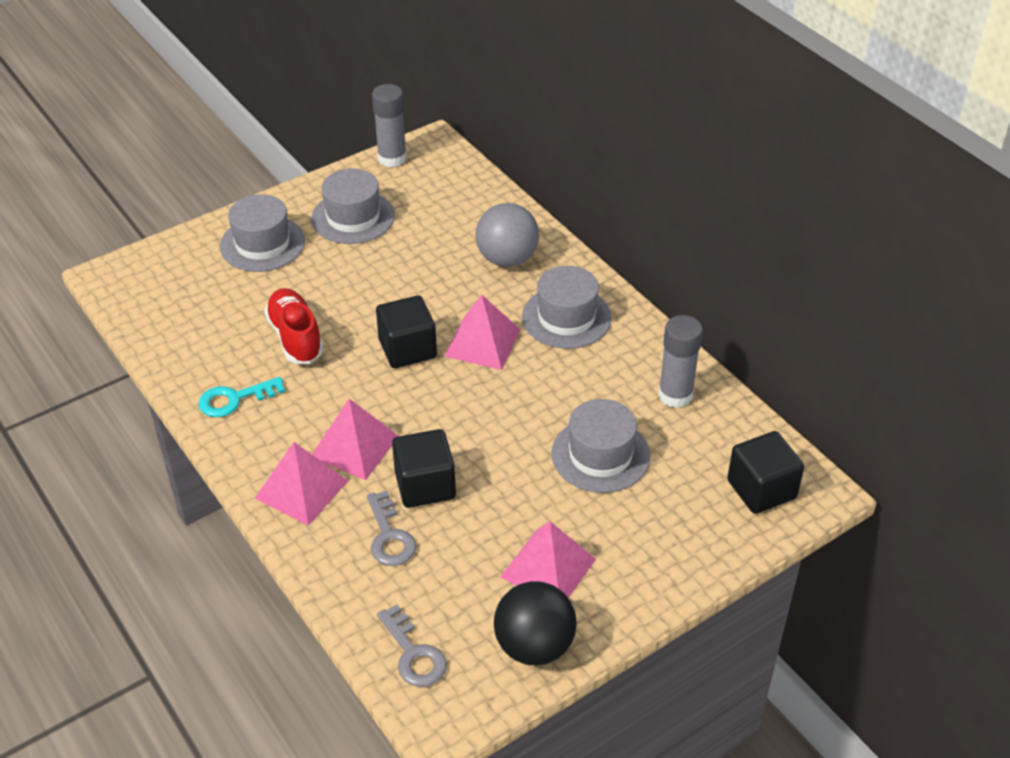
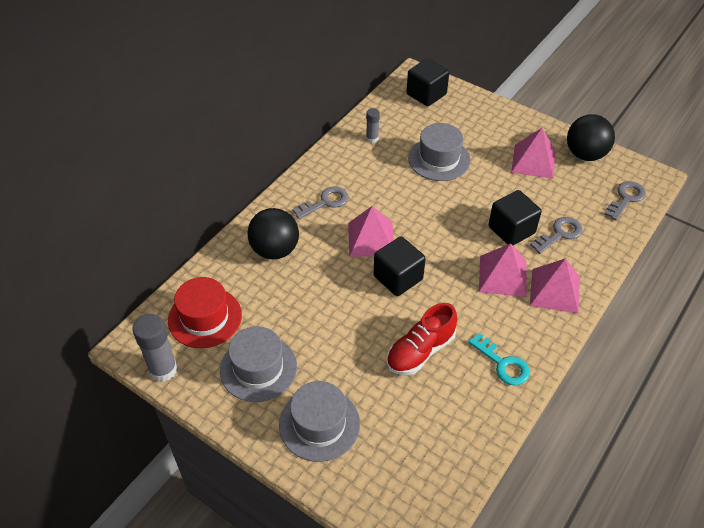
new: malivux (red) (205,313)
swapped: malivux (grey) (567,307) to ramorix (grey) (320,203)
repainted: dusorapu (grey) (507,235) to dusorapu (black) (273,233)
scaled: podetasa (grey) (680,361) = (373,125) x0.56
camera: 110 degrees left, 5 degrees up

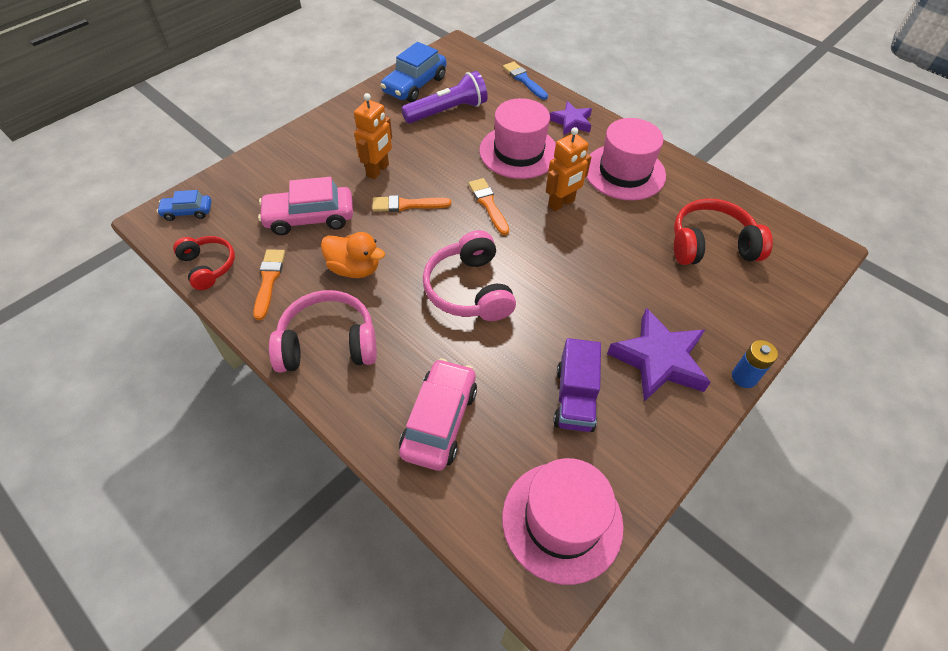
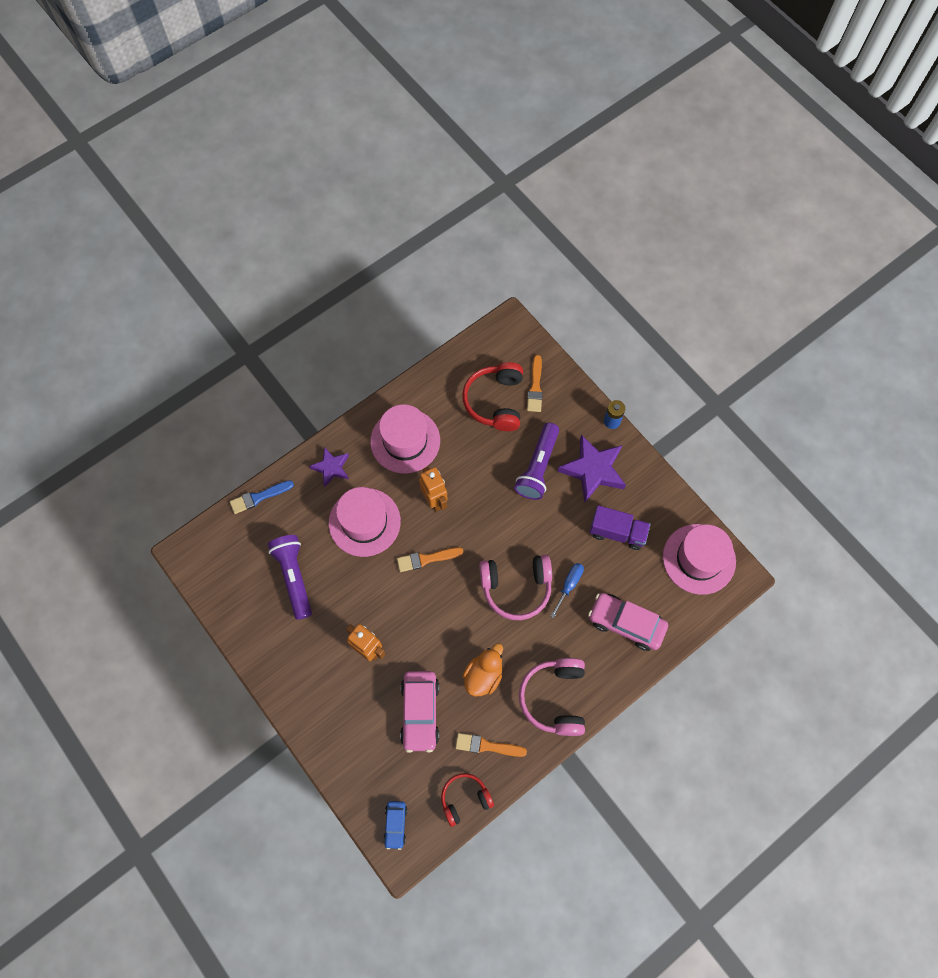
gone: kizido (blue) (413,72)
new: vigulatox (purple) (536,461); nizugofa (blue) (567,590)
shifted: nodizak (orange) (411,203) to (535,383)
camera: 80 degrees left, 15 degrees up

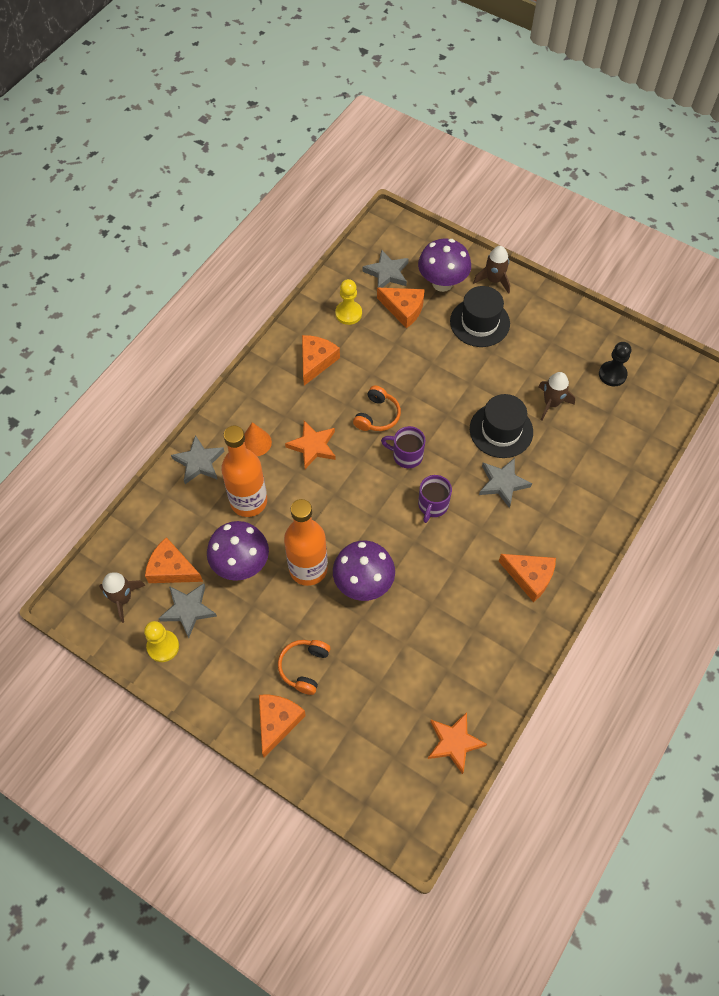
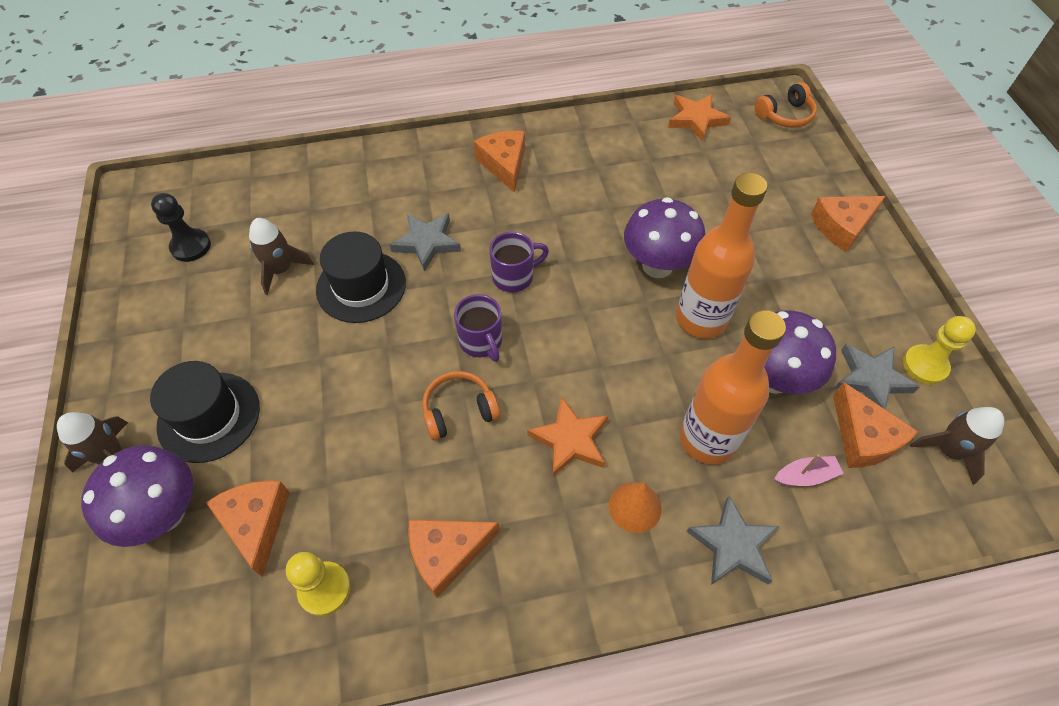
gone: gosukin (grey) (385,269)
new: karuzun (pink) (809,470)
shifted: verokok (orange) (304,667) to (785,105)
camera: 135 degrees left, 5 degrees down

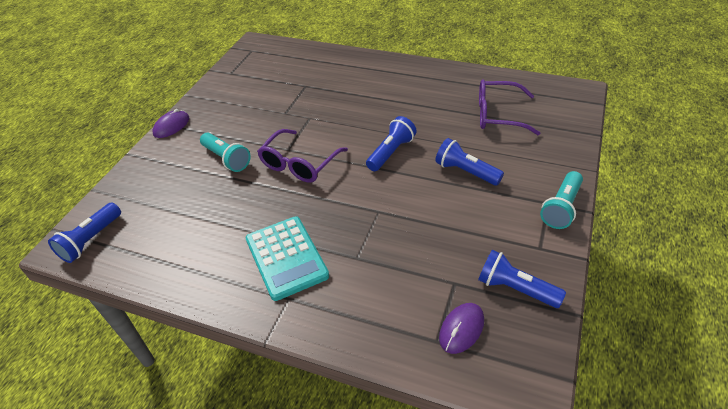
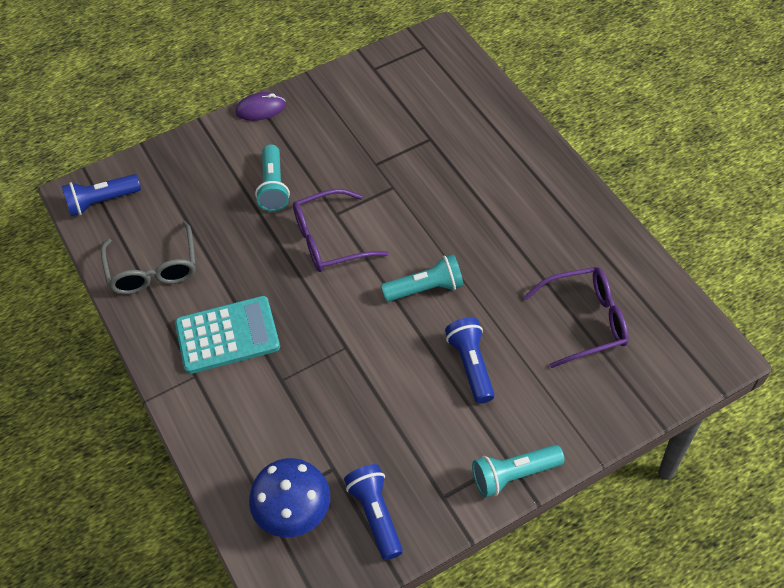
new: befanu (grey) (148,257)
swapped: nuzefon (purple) (461,328) to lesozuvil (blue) (289,497)
repainted: vigulatox (blue) (391,143) to vigulatox (turquoise) (422,278)
rotated: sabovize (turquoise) (287,258) = (227,335) 120 degrees counterclockwise; befanu (purple) (509,107) = (576,317) 120 degrees clockwise
camera: 40 degrees right, 10 degrees up

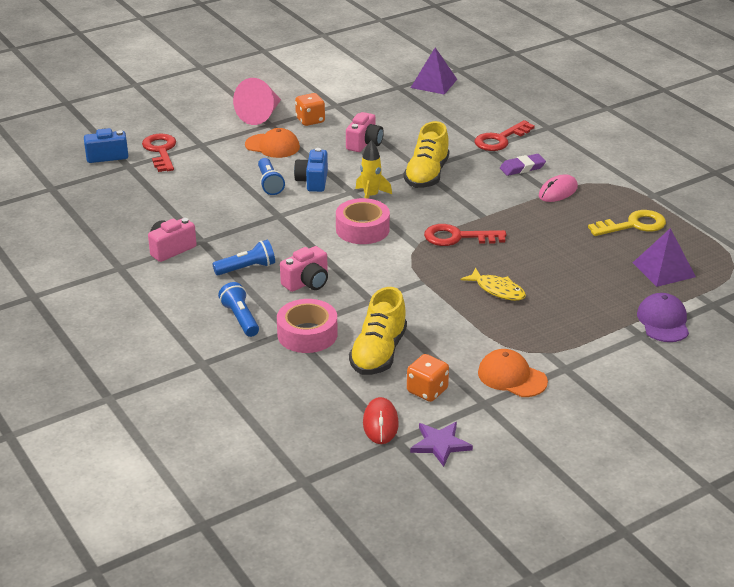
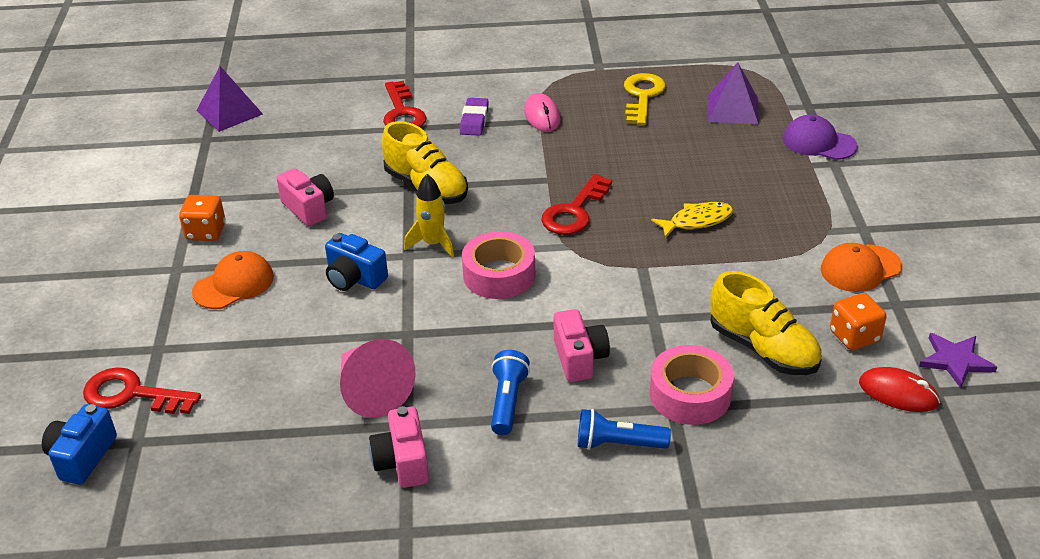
gone: vigulatox (blue) (271,176)
shifted: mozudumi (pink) (257,101) to (378,378)
camera: 60 degrees left, 5 degrees up

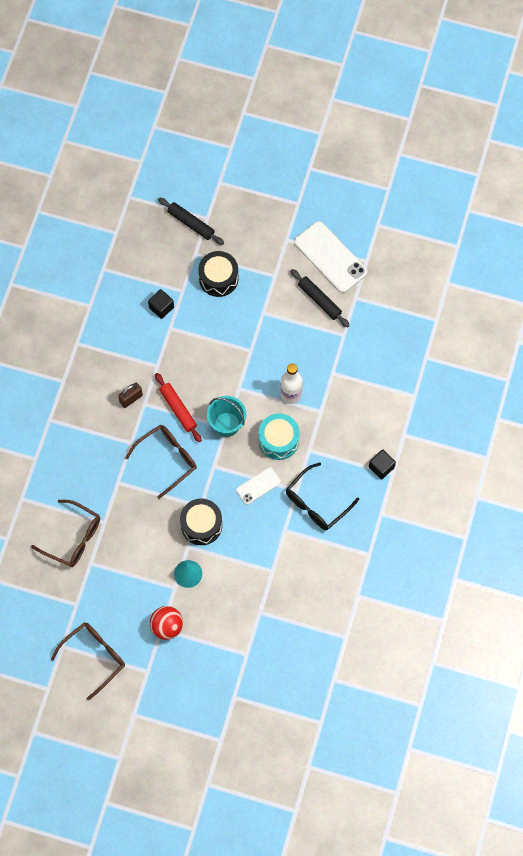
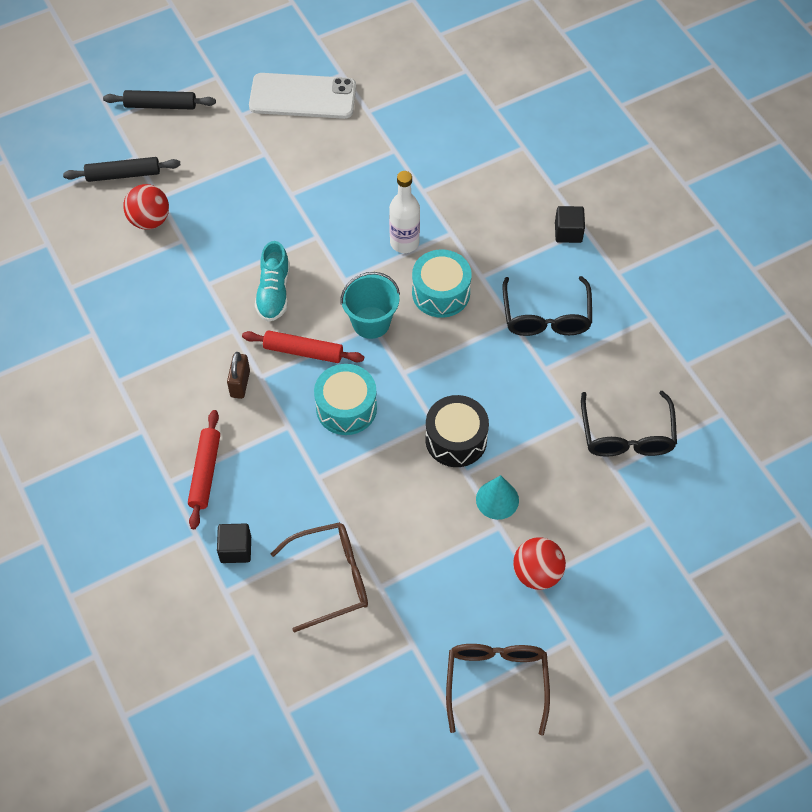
gone: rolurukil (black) (218,274); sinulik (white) (258,486)
new: dusorapu (red) (146,207); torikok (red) (204,469); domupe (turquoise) (272,281); befanu (black) (629,424)
shifted: torikok (black) (320,298) to (159,100); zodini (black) (161,304) to (234,543)
swapped: befanu (brown) (161,462) to rolurukil (turquoise) (345,399)
camera: 45 degrees left, 10 degrees down

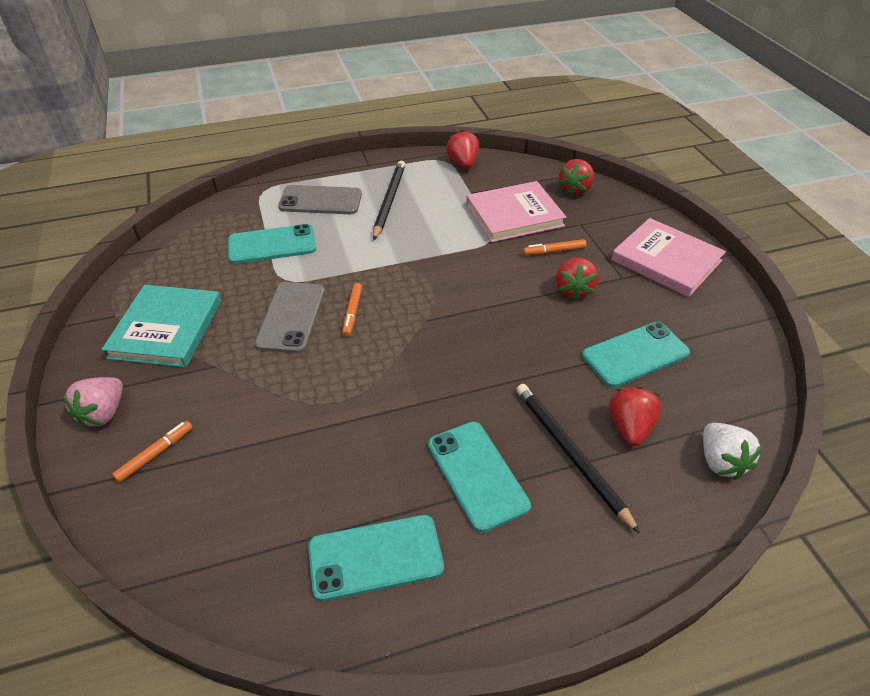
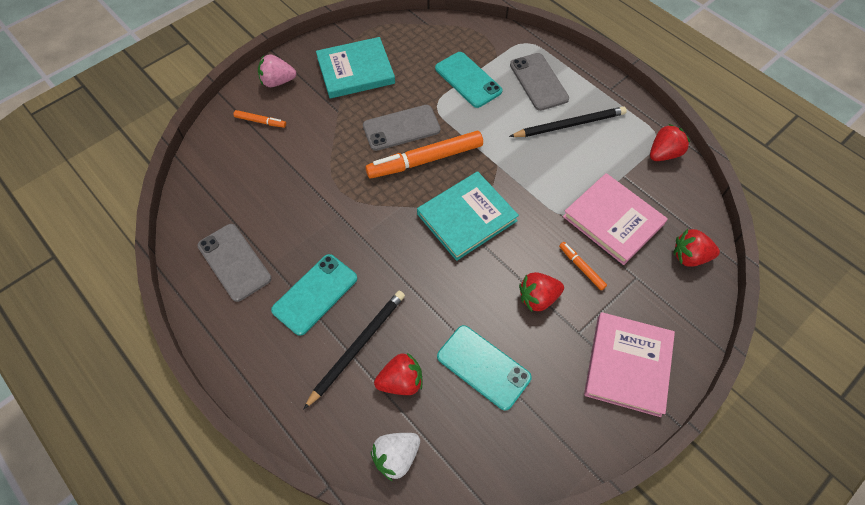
new: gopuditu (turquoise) (468,216)
repainted: sinulik (turquoise) (376,558) to sinulik (grey) (234,263)
scaled: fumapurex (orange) (352,310) = (424,154) x2.14
camera: 65 degrees right, 15 degrees up

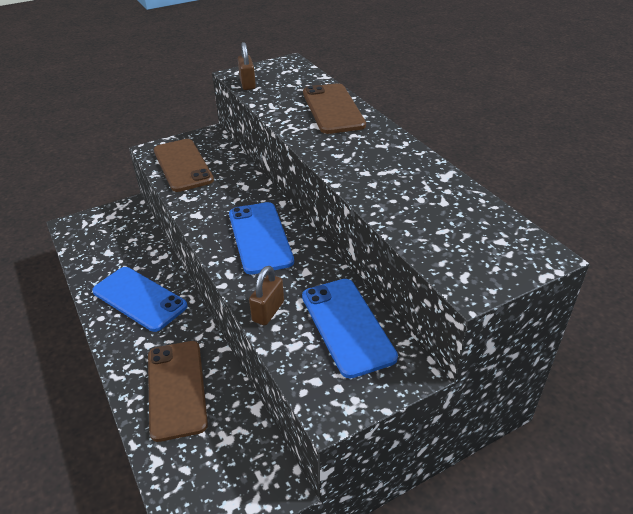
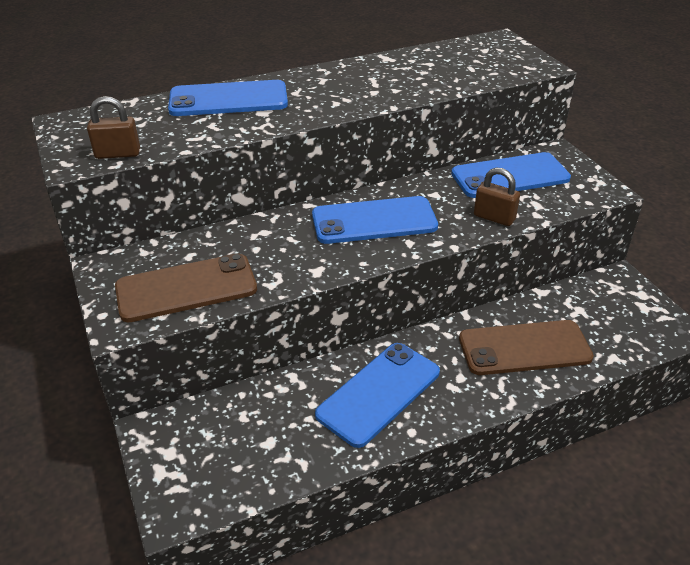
repainted: sinulik (brown) (334,108) to sinulik (blue) (228,98)
camera: 85 degrees left, 0 degrees up

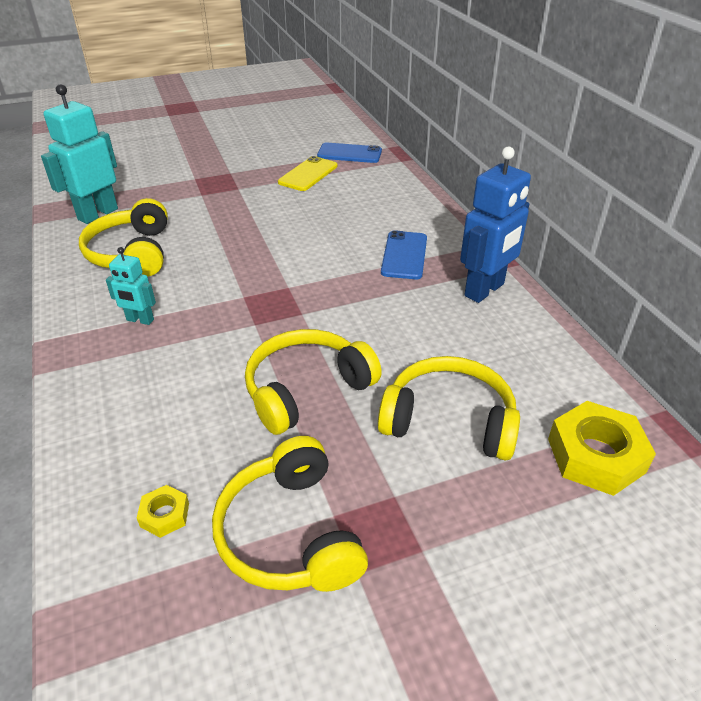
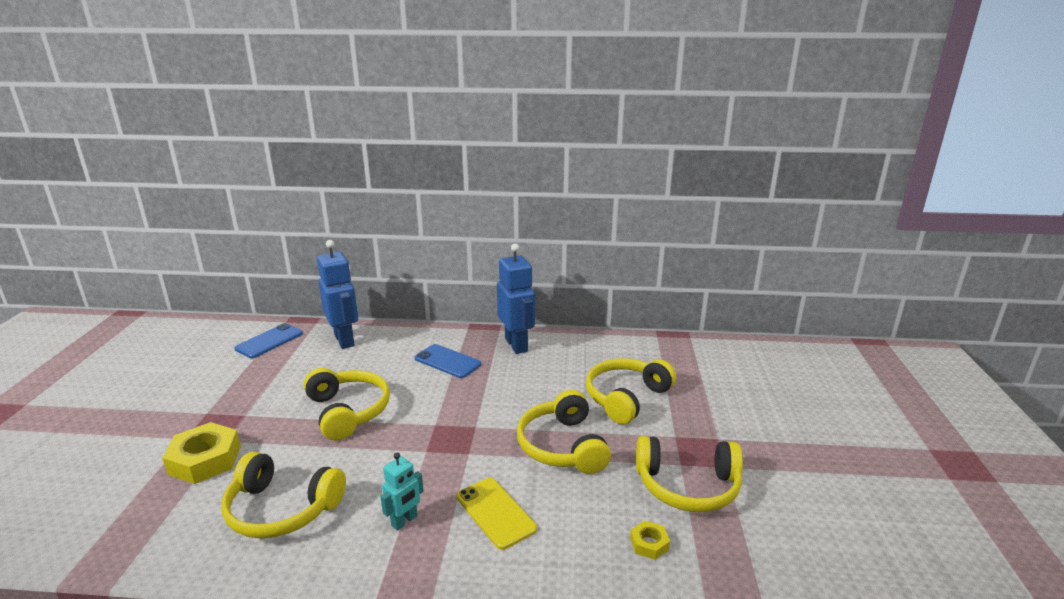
gone: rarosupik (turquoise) (79,154)
new: verokok (yellow) (347,404); rarosupik (blue) (337,294)
shifted: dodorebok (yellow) (602,448) to (201,453); sinulik (yellow) (308,173) to (496,514)
camera: 65 degrees left, 15 degrees down

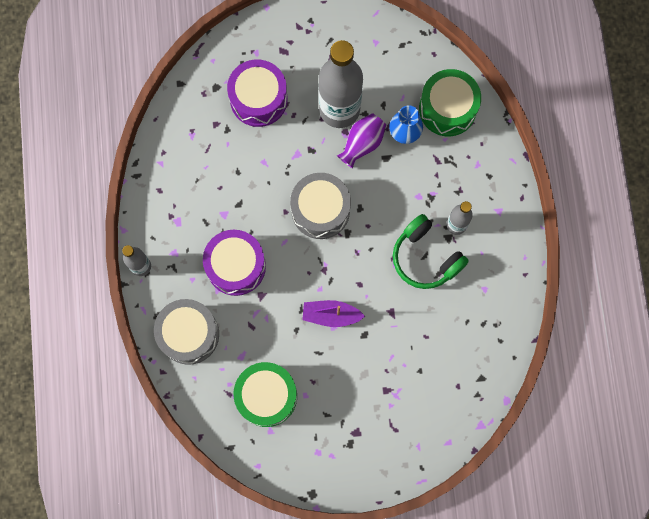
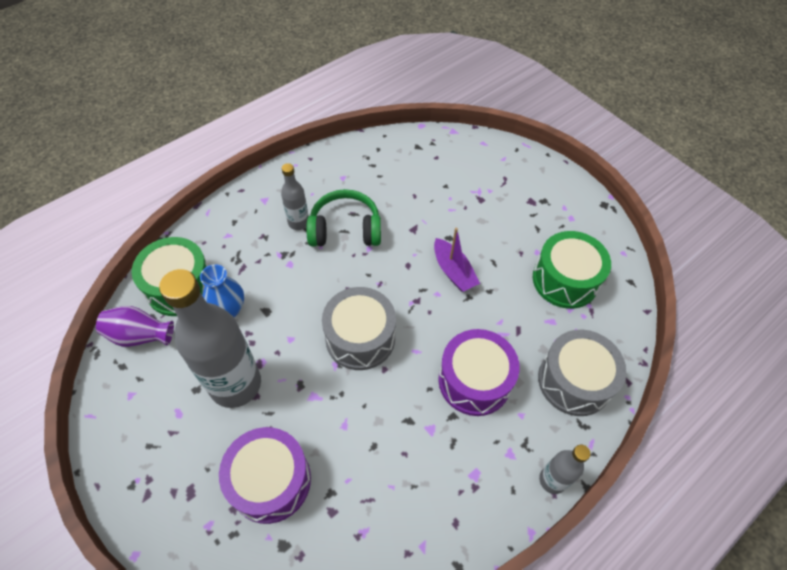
shifted: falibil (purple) (361,141) to (135,326)
rotated: verokok (green) (431,251) = (343,218) 105 degrees counterclockwise
camera: 125 degrees left, 20 degrees down

